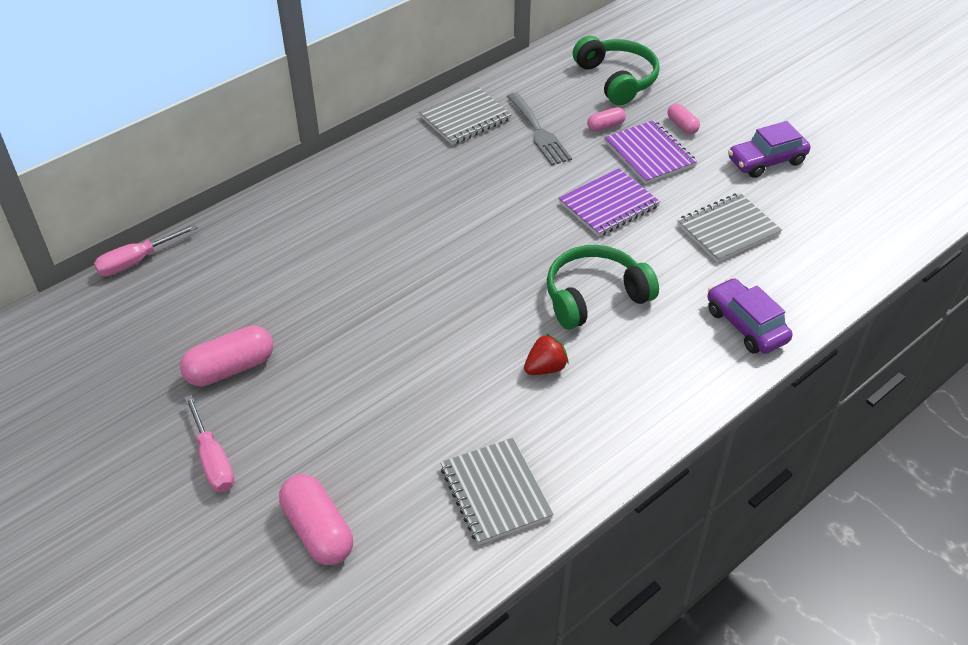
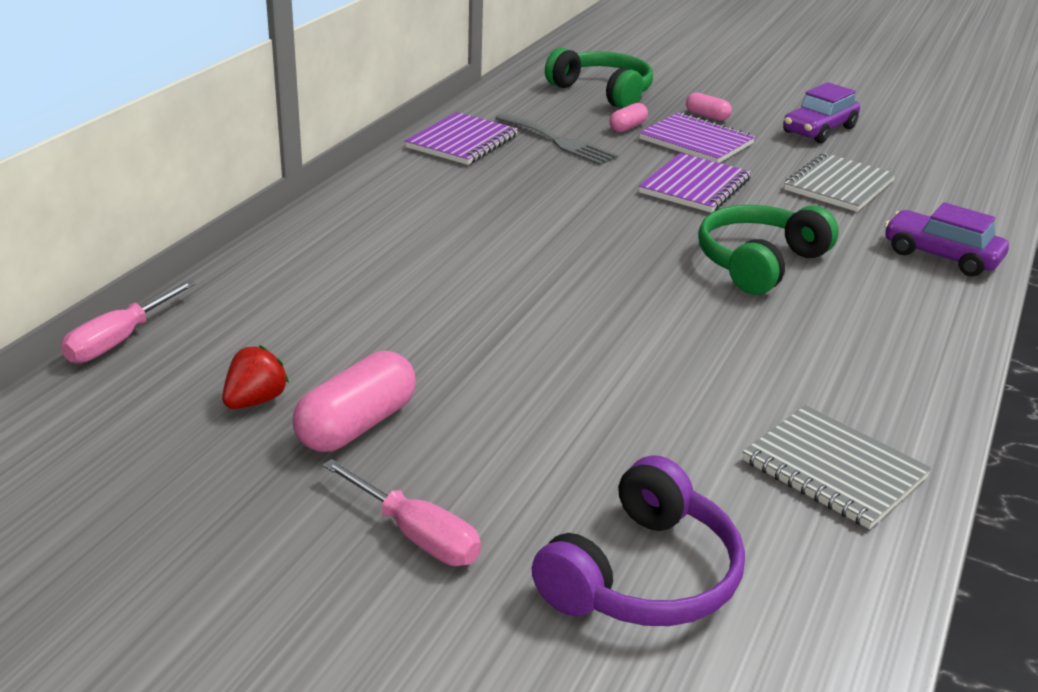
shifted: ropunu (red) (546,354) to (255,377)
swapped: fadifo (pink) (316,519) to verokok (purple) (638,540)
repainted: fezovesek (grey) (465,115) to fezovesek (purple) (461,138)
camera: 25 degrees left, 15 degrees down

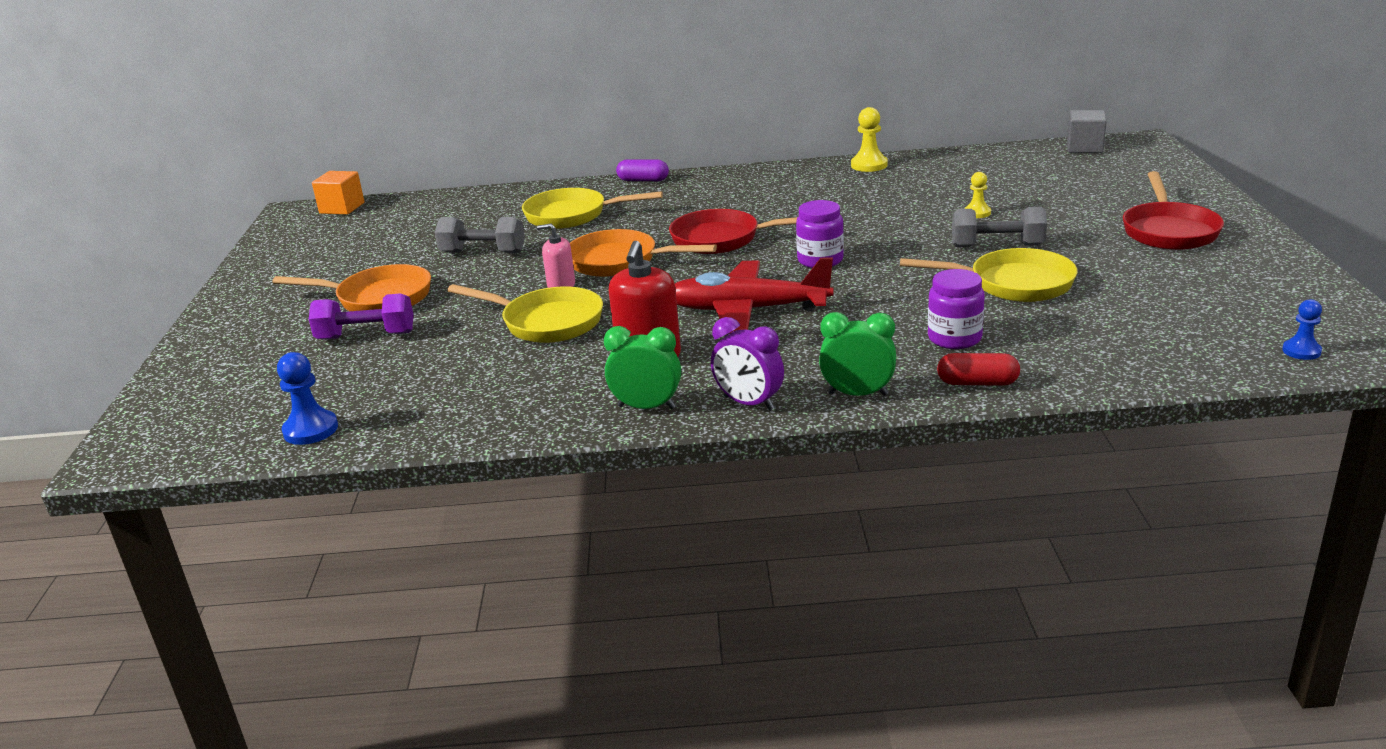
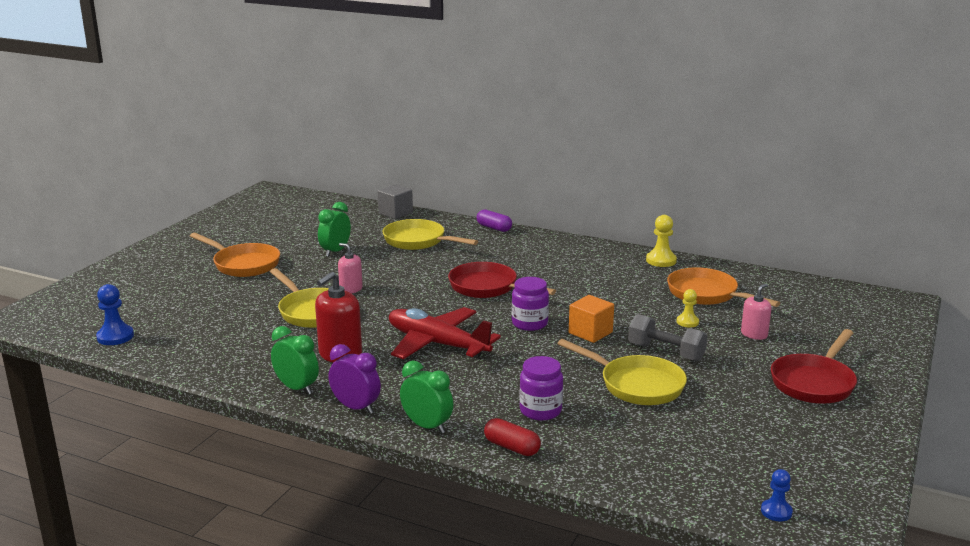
gone: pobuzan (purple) (361,317)
new: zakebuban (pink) (756,312)
shifted: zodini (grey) (1087,131) to (395,201); zodini (orange) (338,193) to (591,319); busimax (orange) (643,253) to (723,287)
swapped: pobuzan (grey) (480,235) to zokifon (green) (334,229)
rotated: zokifon (purple) (747,364) = (354,379) 150 degrees clockwise
camera: 25 degrees right, 5 degrees down

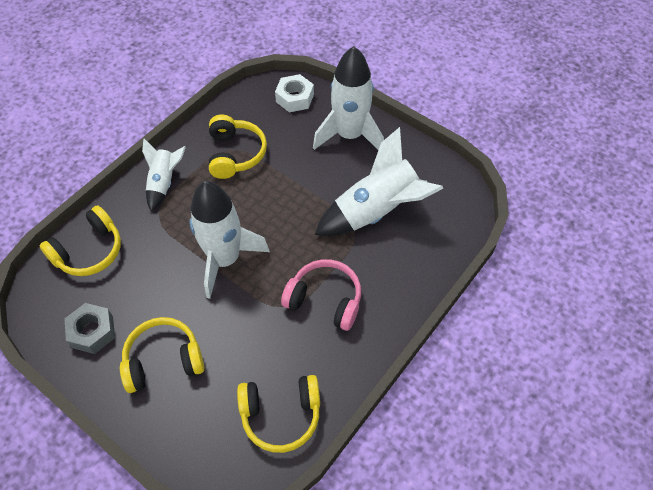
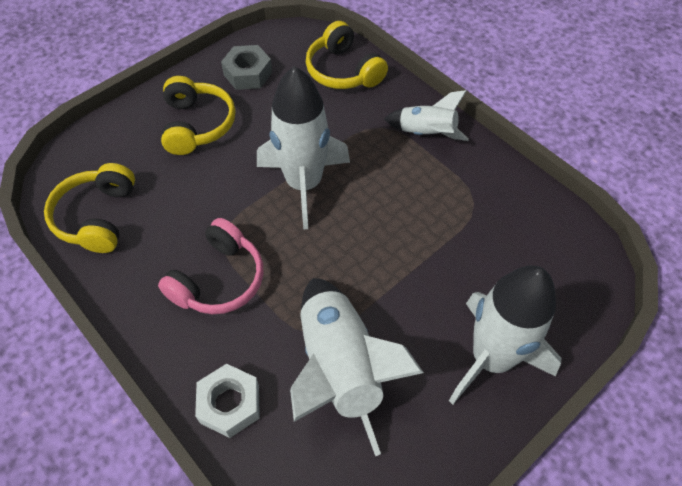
gone: verokok (yellow) (238,147)
shifted: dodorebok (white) (294,93) to (227,401)
camera: 100 degrees right, 0 degrees up

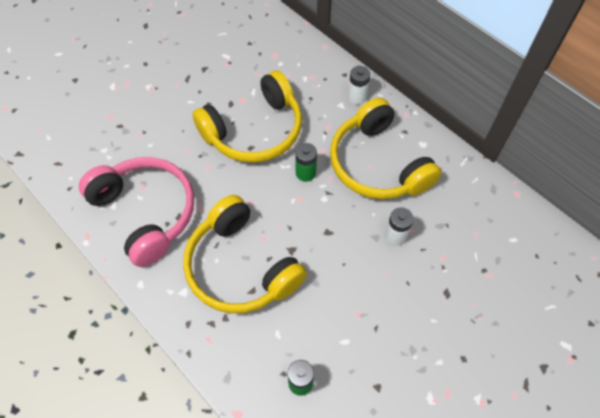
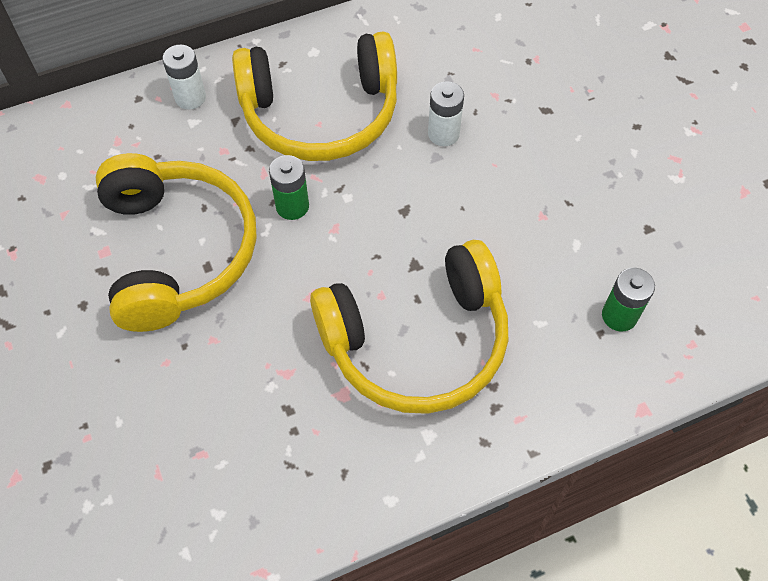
gone: verokok (pink) (136,212)
camera: 70 degrees left, 0 degrees up

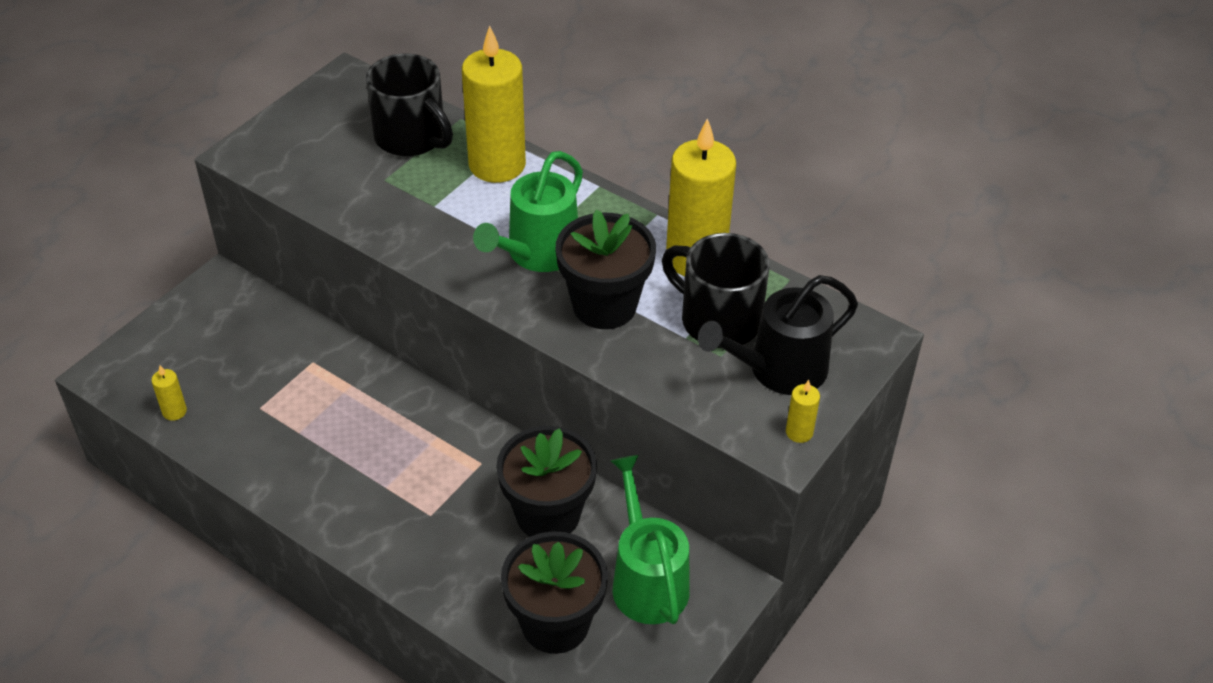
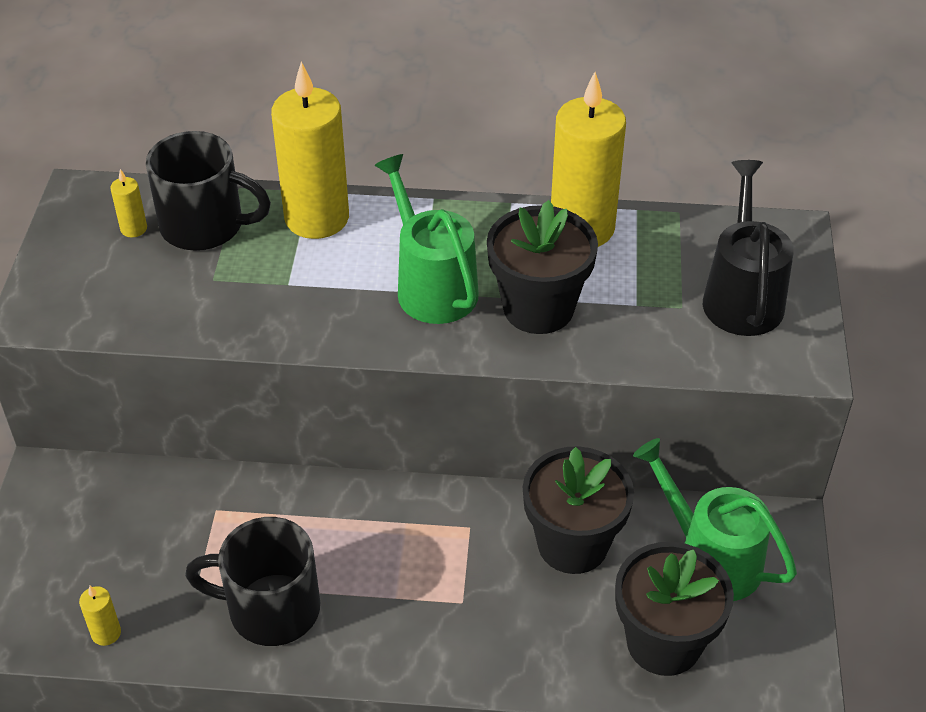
shifted: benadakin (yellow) (803,411) to (128,203); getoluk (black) (716,290) to (252,581)
rotated: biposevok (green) (528,211) = (426,239) 150 degrees clockwise; biposevok (black) (778,335) = (748,248) 150 degrees clockwise
camera: 30 degrees left, 0 degrees up

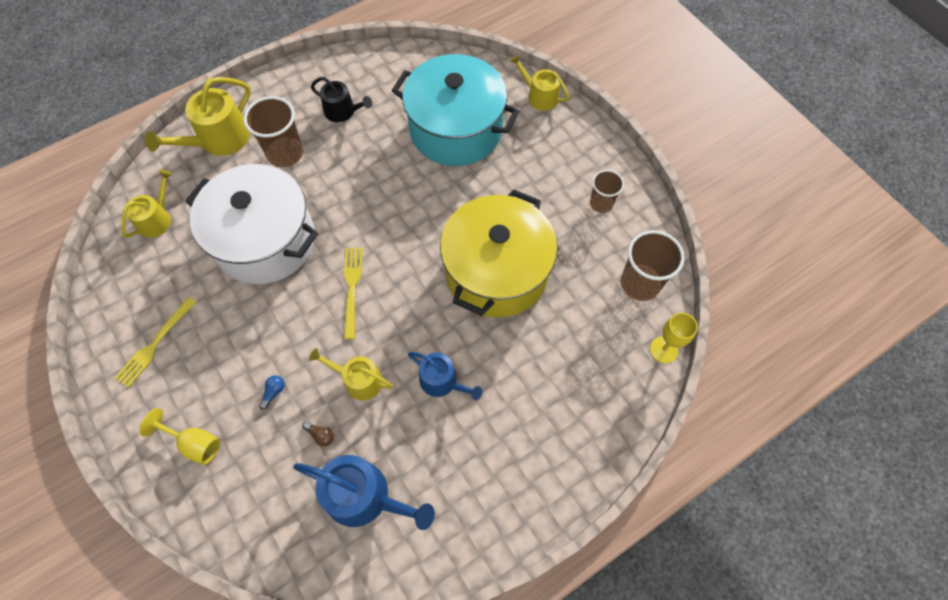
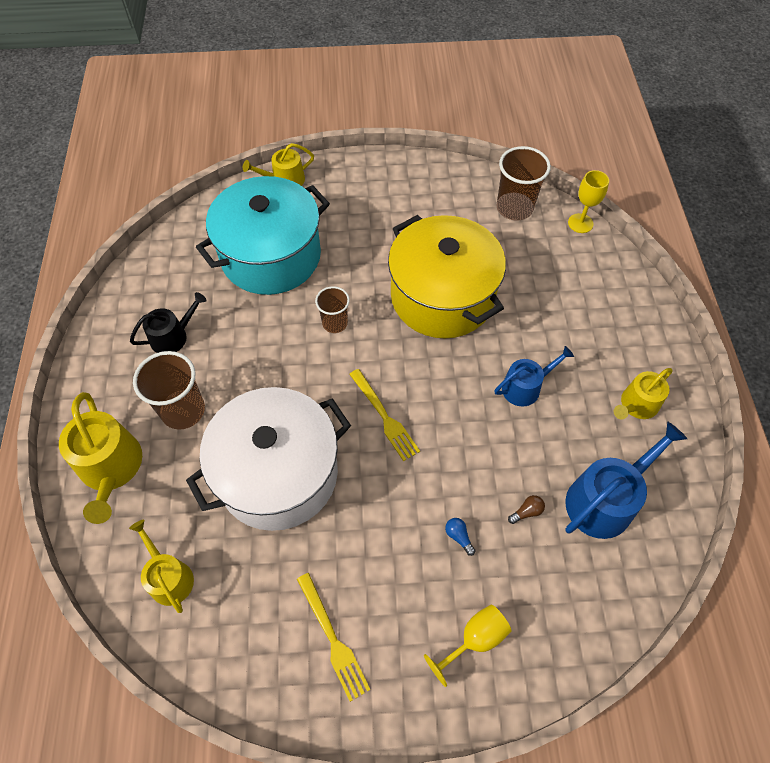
shifted: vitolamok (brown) (607,191) to (332,309); biposevok (yellow) (351,374) to (643,393)
rotated: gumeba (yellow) (353,294) = (384,415) 150 degrees counterclockwise
camera: 60 degrees left, 5 degrees down

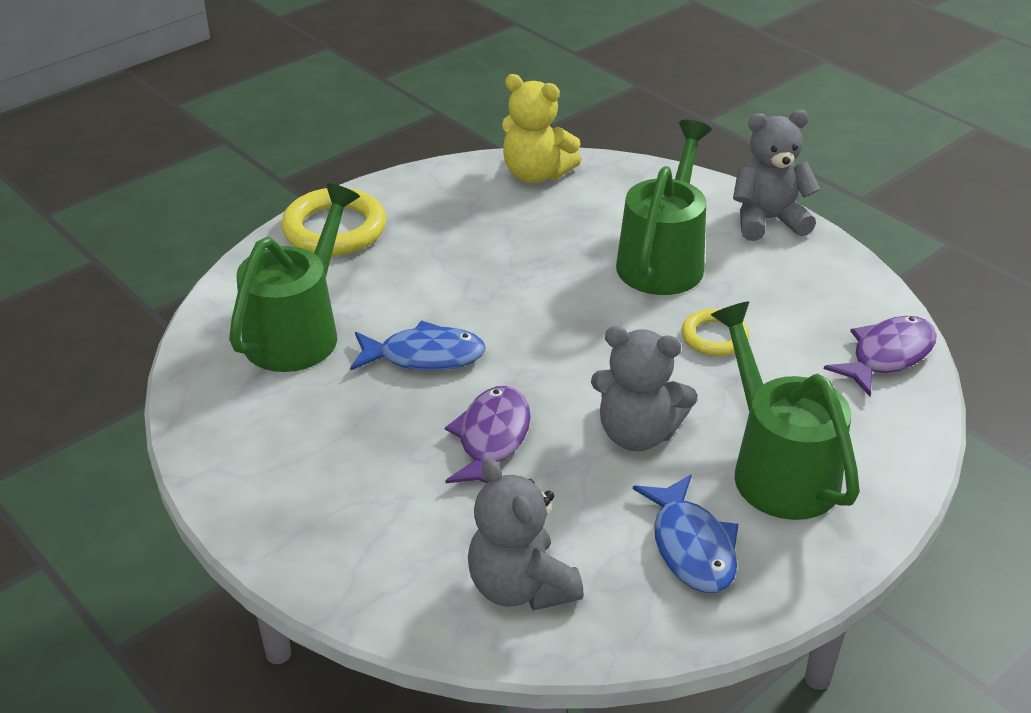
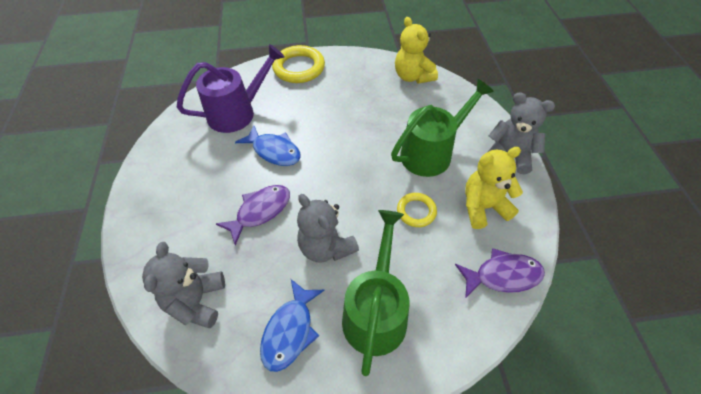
new: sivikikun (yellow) (494,188)
repainted: biposevok (green) (294,277) to biposevok (purple) (231,88)
camera: 35 degrees right, 15 degrees up

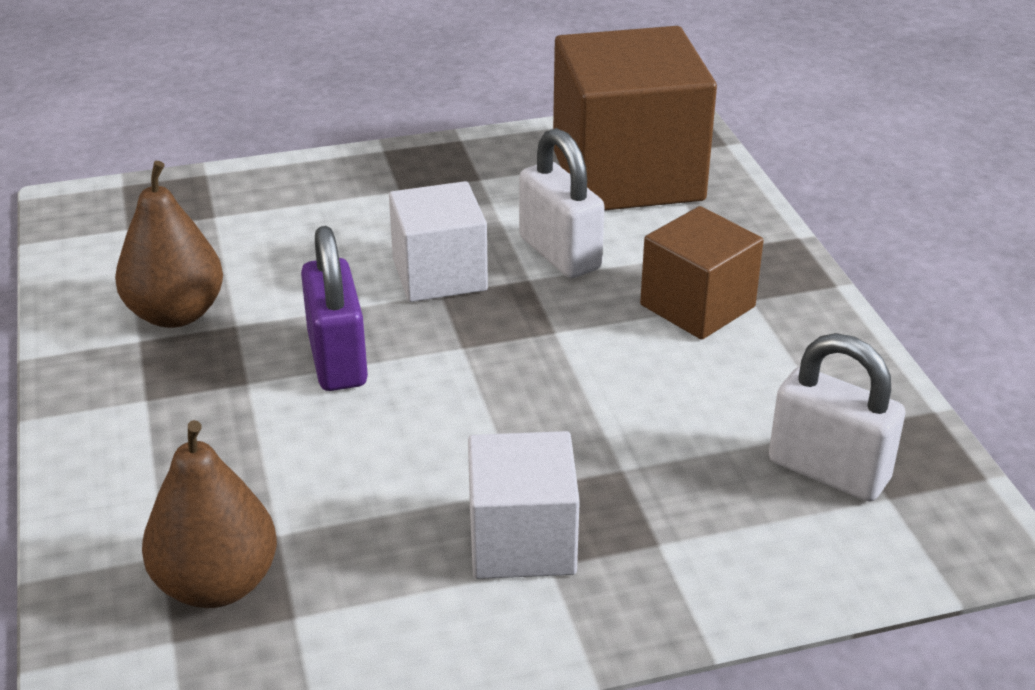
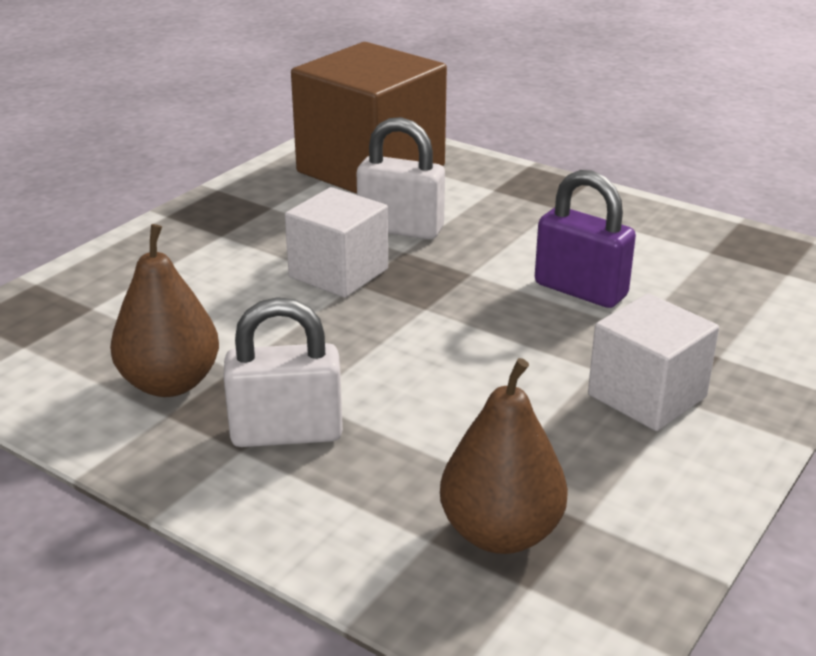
gone: zodini (brown) (702,273)
shifted: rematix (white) (837,417) to (283,372); rematix (purple) (334,308) to (585,239)
camera: 40 degrees left, 5 degrees down

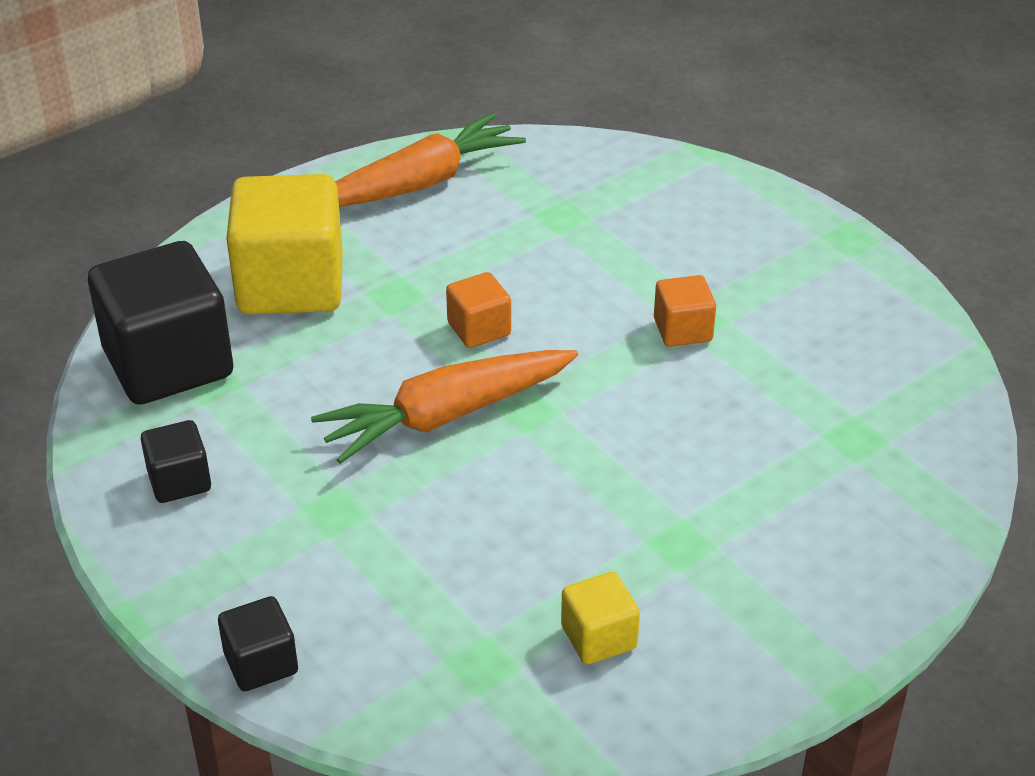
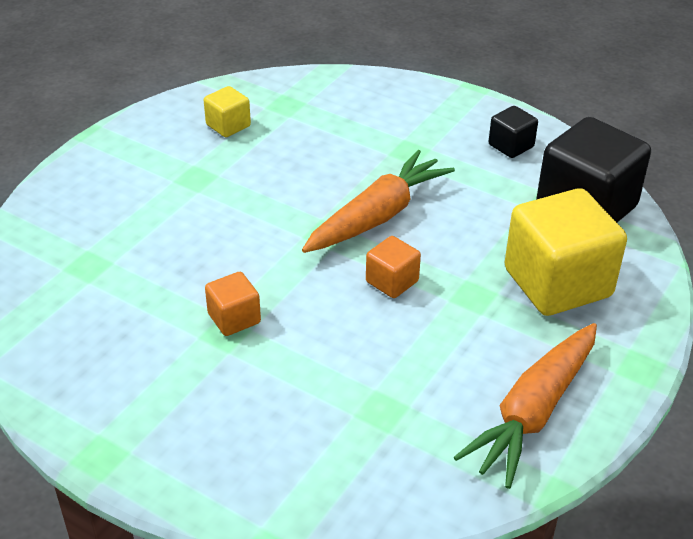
gone: zodini (black) (258,643)
camera: 160 degrees right, 0 degrees up

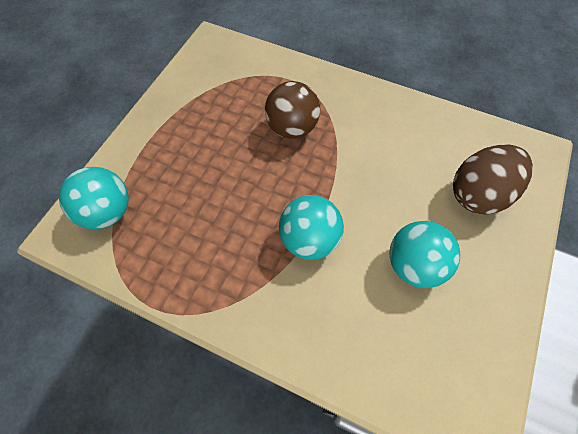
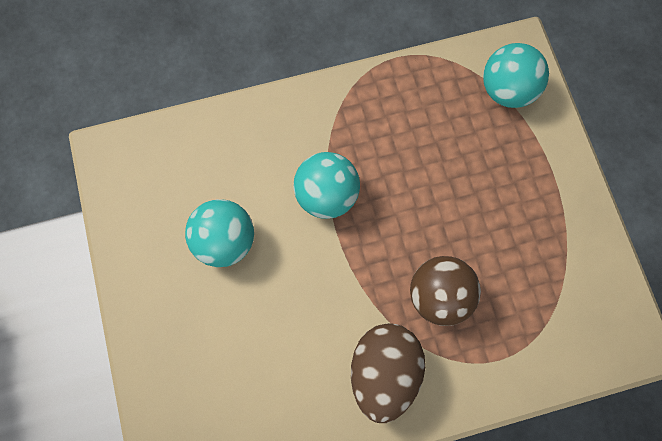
shifted: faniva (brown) (493,179) to (388,373)
camera: 140 degrees right, 10 degrees up

